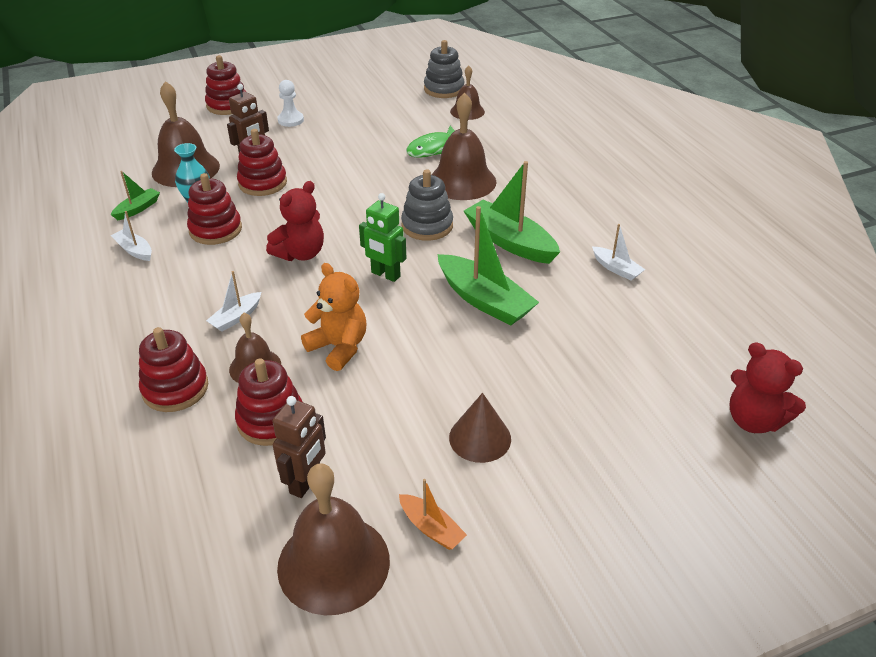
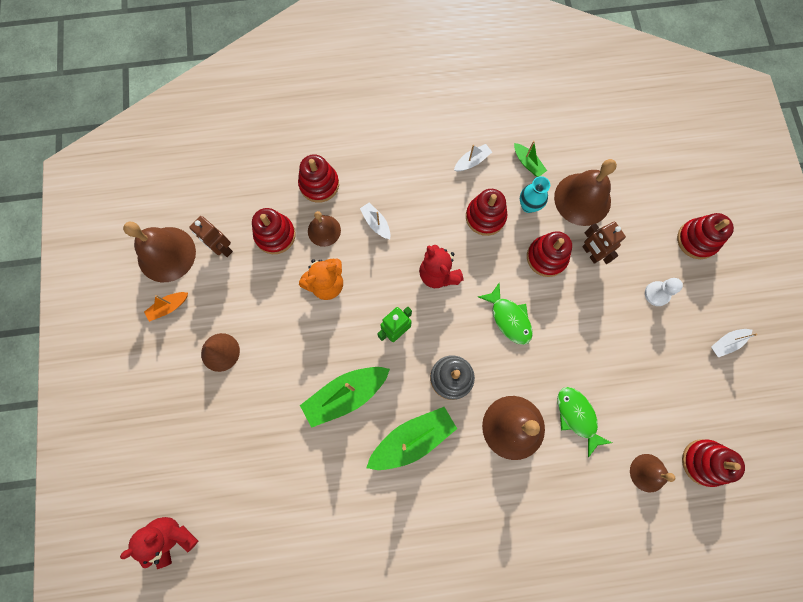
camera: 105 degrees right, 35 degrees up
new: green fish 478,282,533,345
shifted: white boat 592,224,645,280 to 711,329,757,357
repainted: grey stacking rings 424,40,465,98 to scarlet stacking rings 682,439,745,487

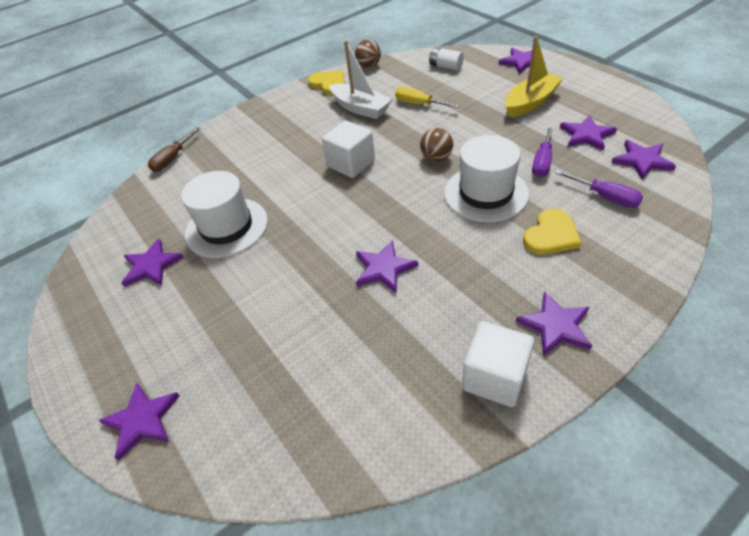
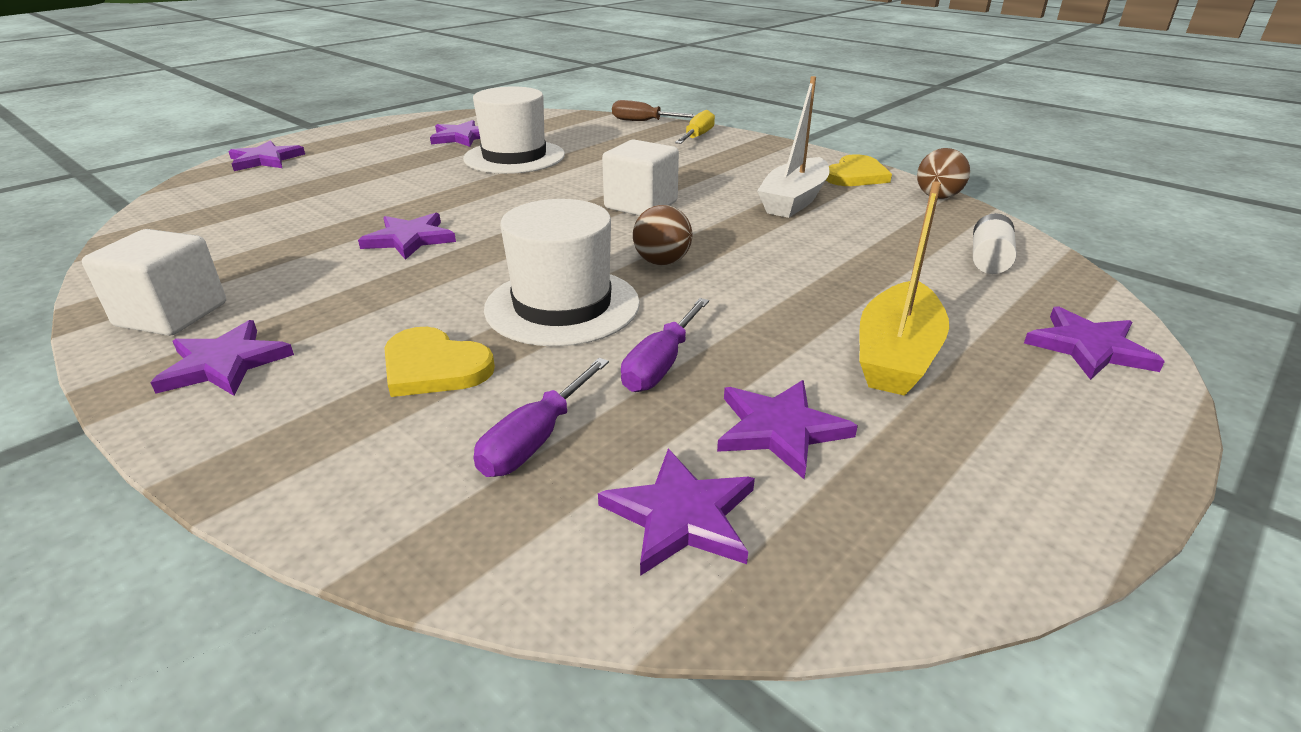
camera: 75 degrees right, 15 degrees down
shifted: bright yellow screwdriver 395,87,460,108 to 675,110,715,144
rotated: bright yellow boat 505,36,564,117 = 859,182,949,396 75 degrees clockwise; royal purple screwdriver 532,126,554,177 = 621,298,709,392 75 degrees counterclockwise

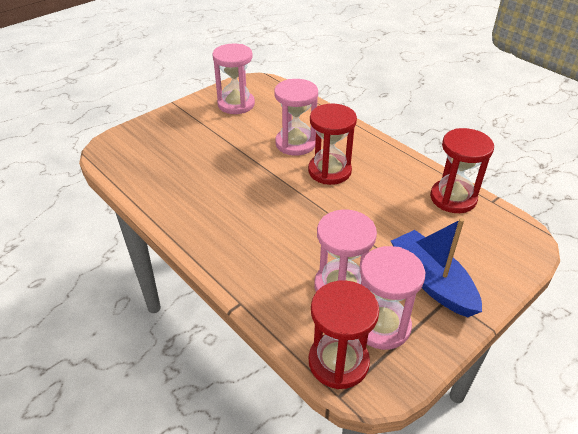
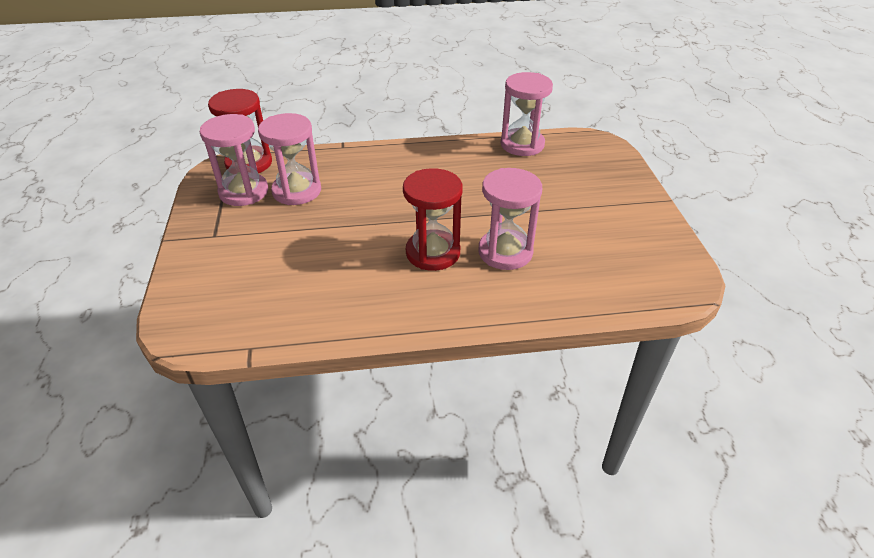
camera: 125 degrees right, 0 degrees up
gone: scarlet hourglass 430,128,494,213; blue boat 391,218,482,317
shifted: pink hourglass 212,43,255,114 to 501,72,553,156

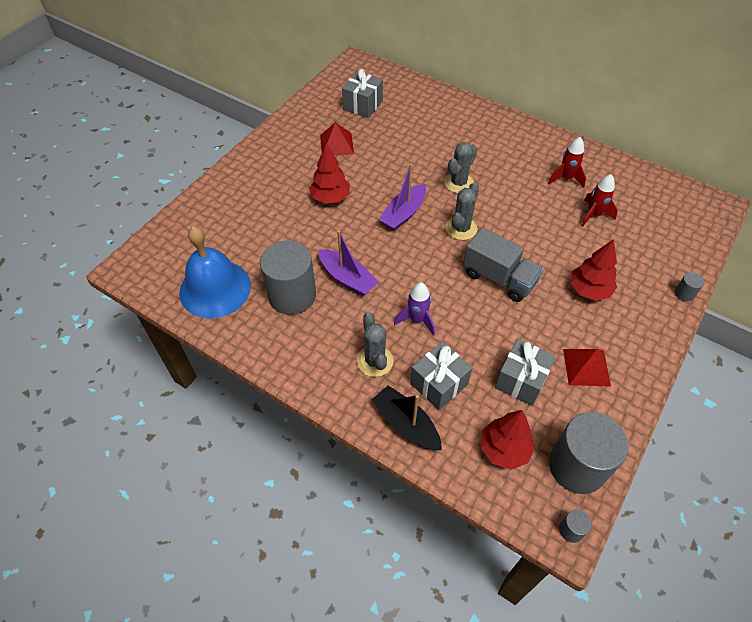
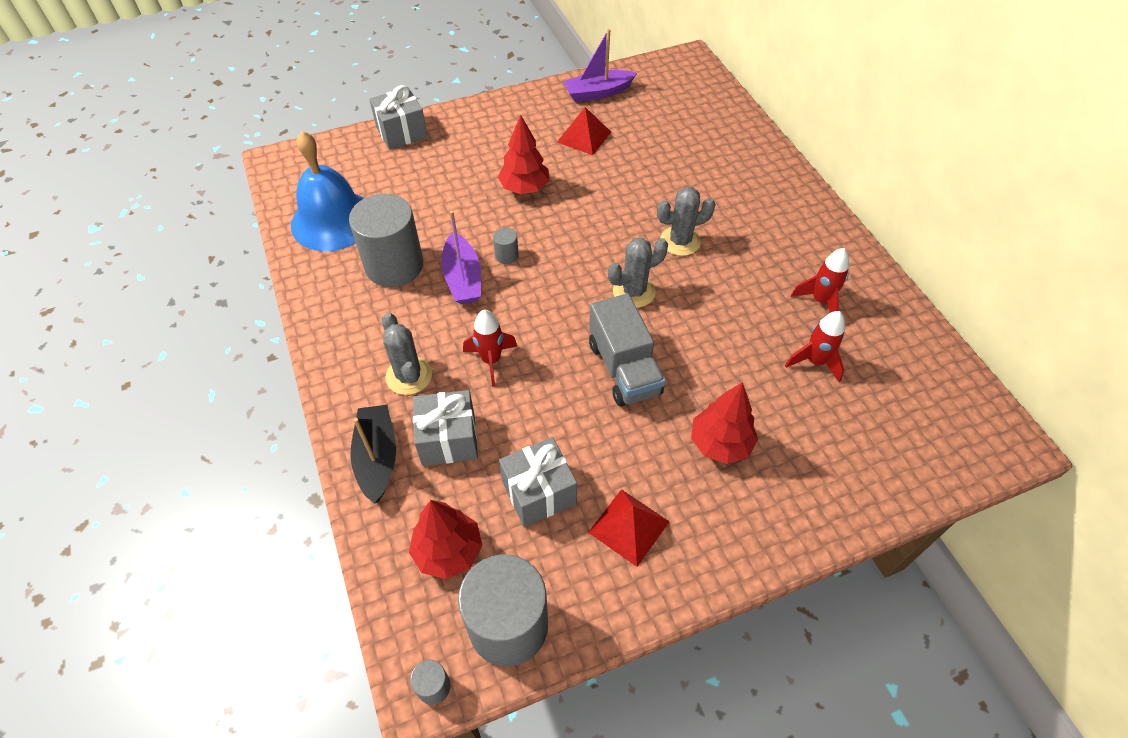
camera: 35 degrees right, 0 degrees up
shifted: grey wrapped gift 342,69,383,118 to 369,85,428,150; royal purple boat 378,164,426,231 to 563,29,637,102; grey cylinder shape 675,272,704,302 to 493,227,519,264
repainted: royal purple toy rocket 394,282,435,336 to scarlet toy rocket 463,310,517,387
rotated: grey cactus 357,312,393,377 = 382,313,432,395 45 degrees counterclockwise

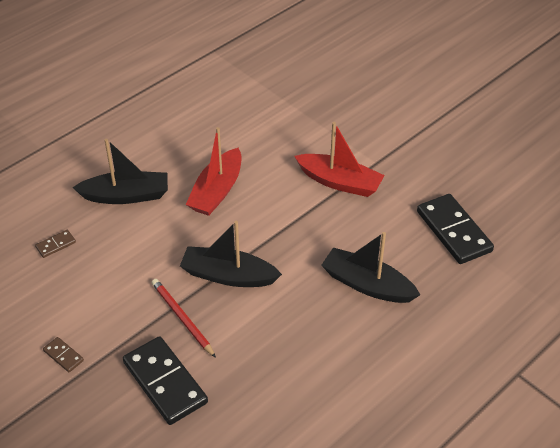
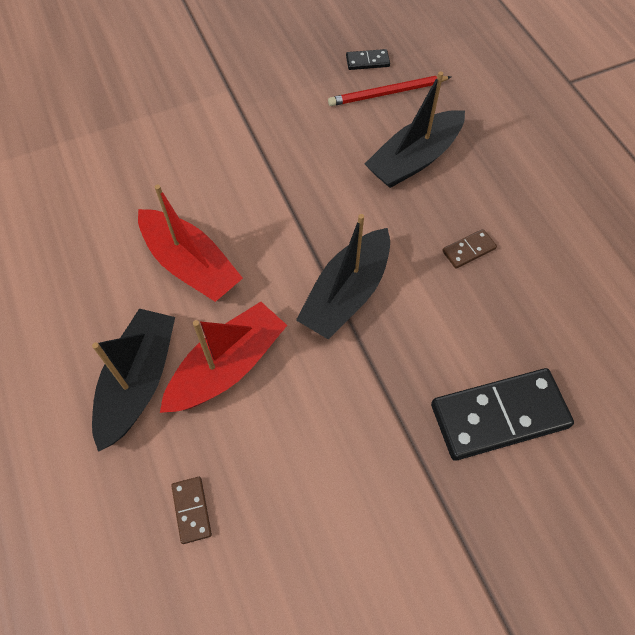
camera: 70 degrees left, 15 degrees up
shifted: scarlet boat 294,122,385,197 to 160,302,287,413; scarlet lead pencil 151,279,216,358 to 328,76,451,106; russet domino piece 43,337,84,372 to 442,229,497,269
scaled: black domino piece 417,194,494,264 = 346,49,390,70 x0.45

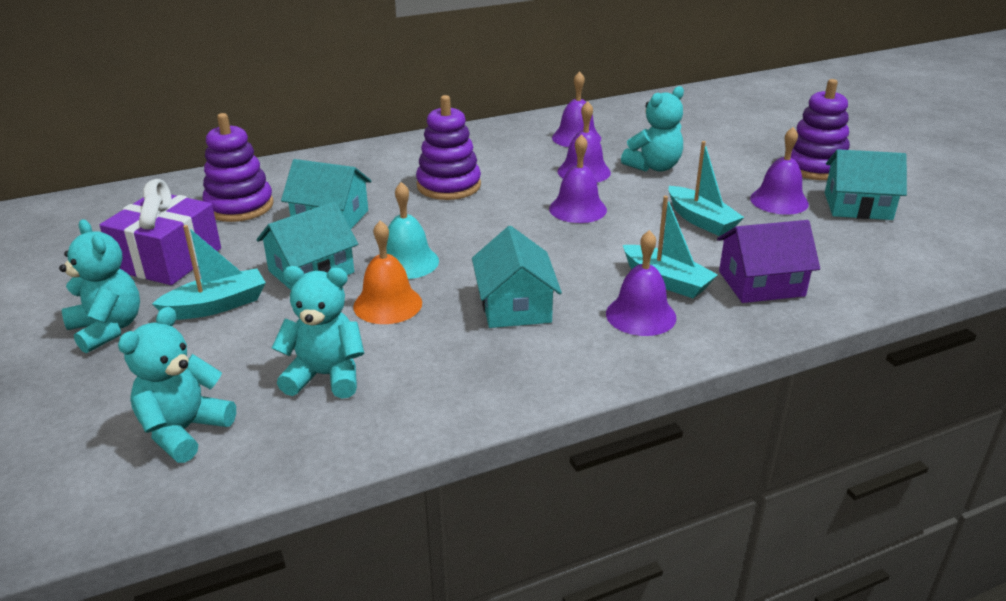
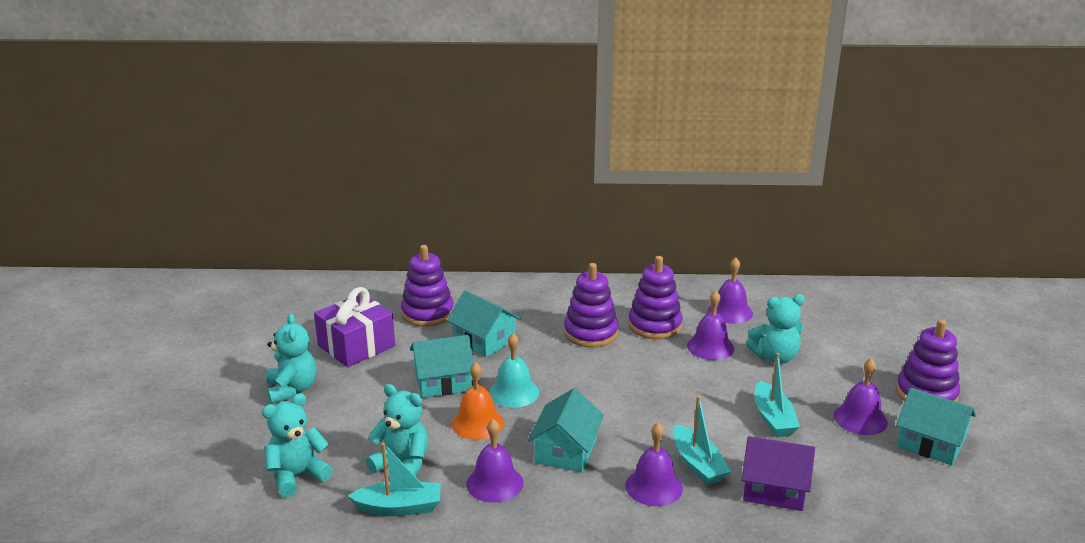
camera: 25 degrees right, 5 degrees down
new: royal purple stacking rings 628,256,683,339
shifted: royal purple hand bell 549,134,607,223 to 466,419,523,503; turquoise boat 152,225,266,320 to 348,443,441,516

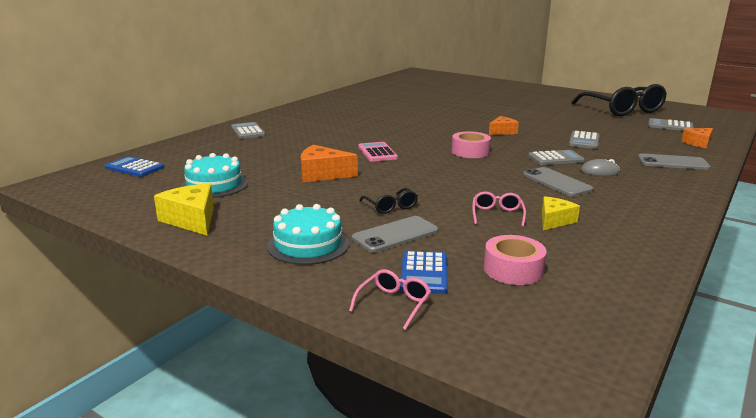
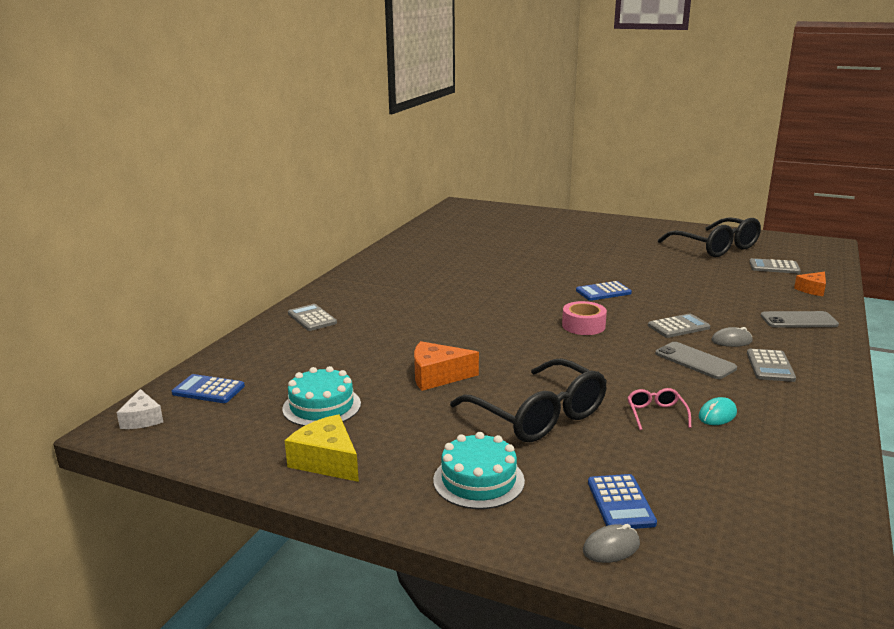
camera: 10 degrees left, 0 degrees up
gone: pink adding machine 358,142,398,162; grey mobile phone 352,216,438,253; pink tape 484,235,547,285
new: white cheese 116,389,163,429
shifted: grey adding machine 569,131,600,149 to 747,349,796,382
swapped: orange-coloured cheese 489,116,519,135 to blue adding machine 576,281,632,301; bright yellow cheese 542,196,580,230 to turquoise computer mouse 698,397,737,425; pink eyeglasses 349,269,431,330 to grey computer mouse 583,524,640,563
scaled: black eyeglasses 359,188,418,214 = 450,359,607,442 x2.34

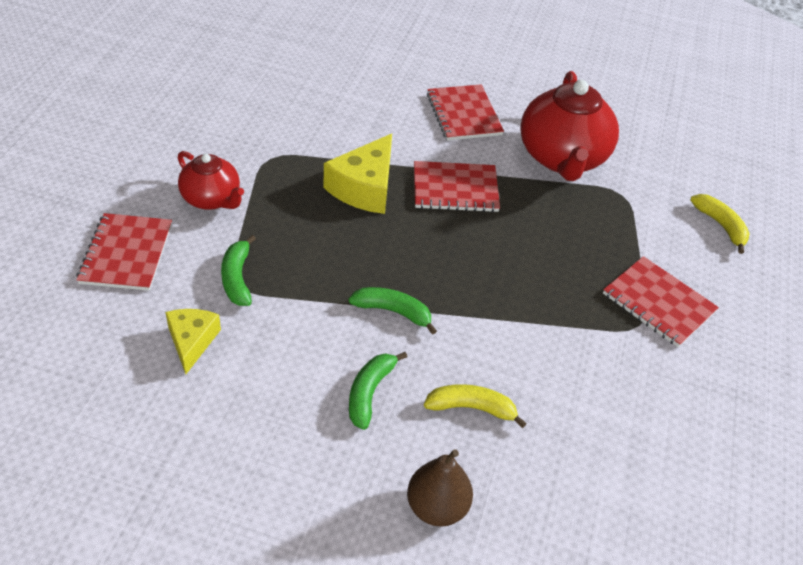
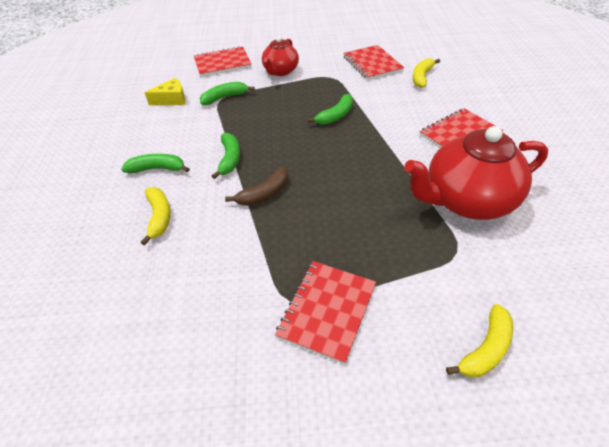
camera: 75 degrees right, 0 degrees up
gone: russet pear 407,449,473,527
new: bright yellow banana fruit 413,58,440,88; russet banana fruit 225,167,288,206
shifted: scarlet notebook 414,161,500,213 to 343,45,404,80
swapped: bright yellow cheese 324,134,392,214 to green banana fruit 307,94,353,125

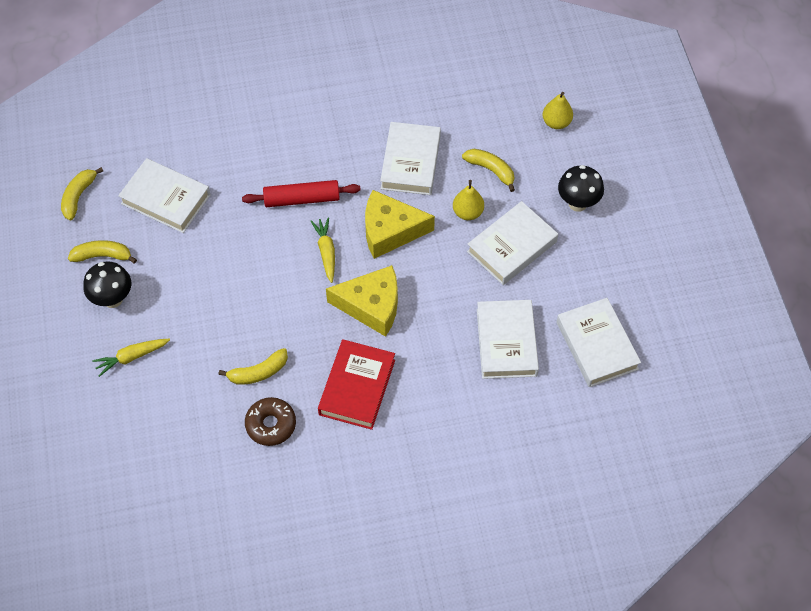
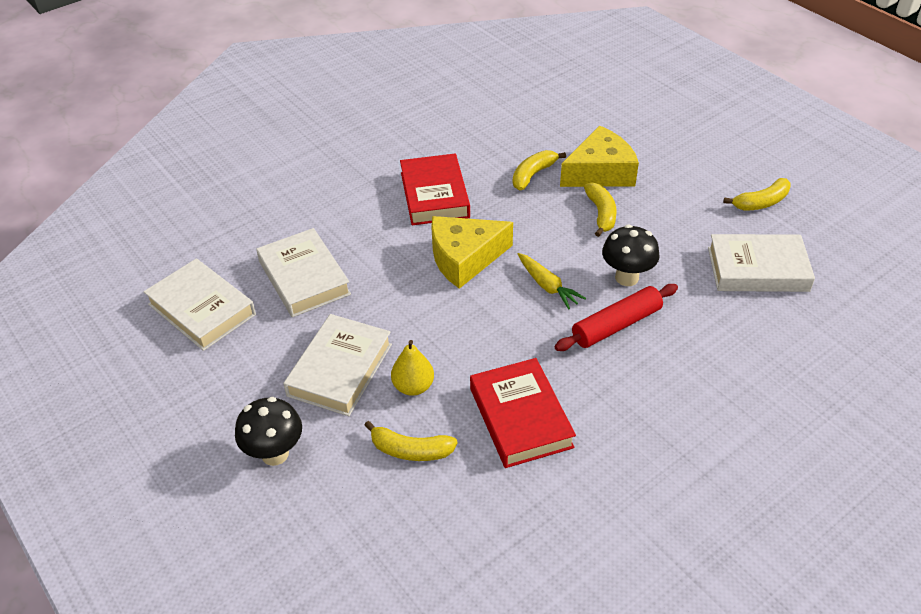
camera: 155 degrees right, 15 degrees down
gone: bright yellow pear 543,92,573,129; bright yellow root vegetable 92,339,170,377; russet doughnut 245,397,296,446
shifted: bright yellow banana fruit 61,167,103,220 to 584,182,617,237; bright yellow cheese 365,190,435,259 to 560,126,639,187; black mushroom 83,261,131,308 to 602,225,660,286
repainted: white book 380,122,441,195 to scarlet book 470,358,576,468

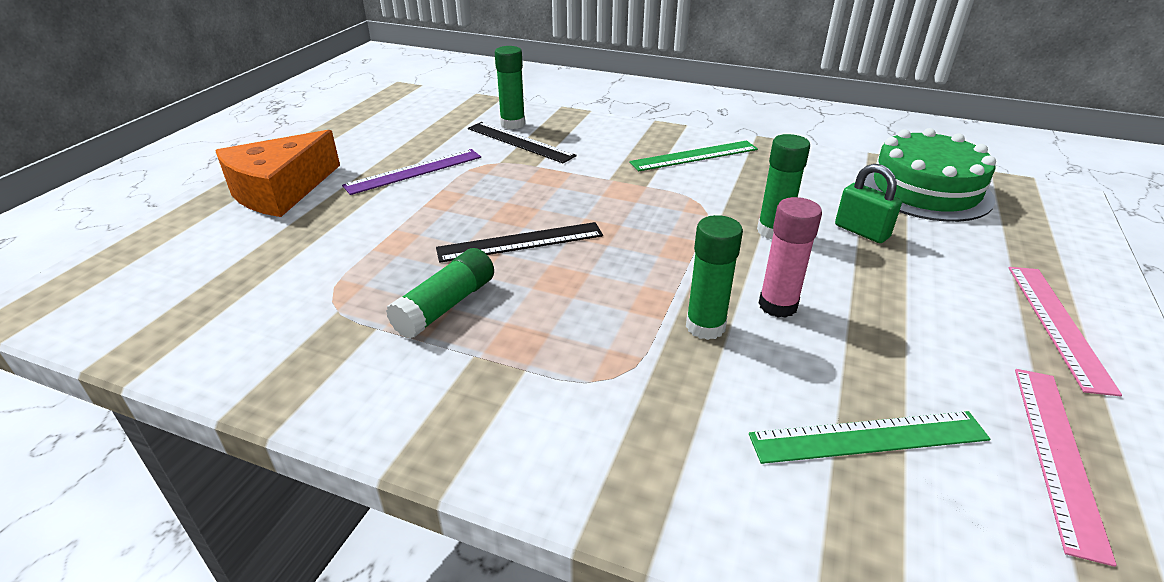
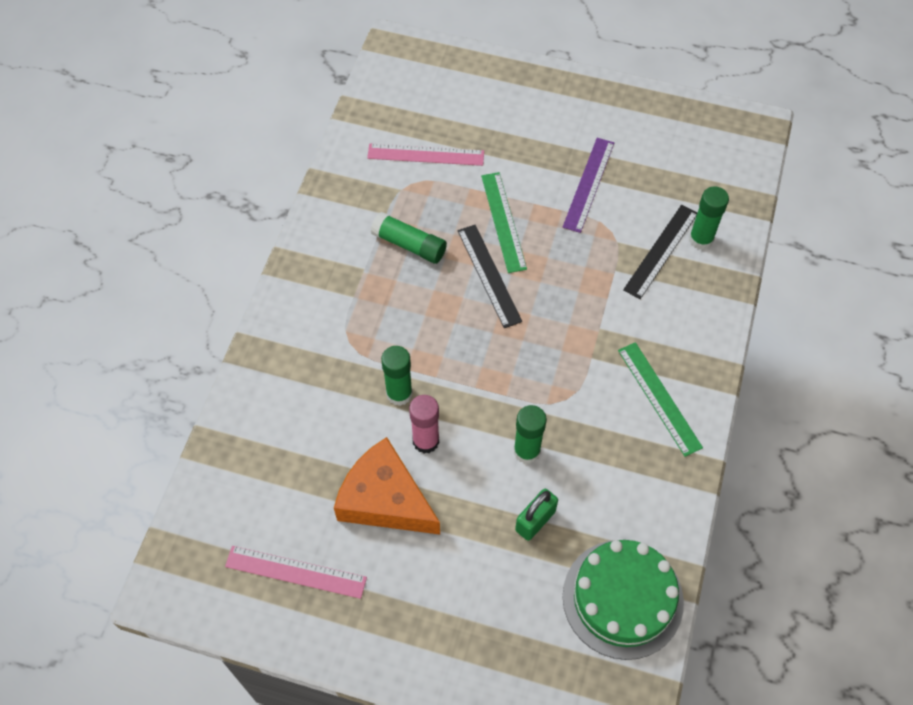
camera: 85 degrees right, 25 degrees up
shifted: orange-coloured cheese 215,130,340,217 to 334,437,440,535; pink straightedge 1009,267,1122,396 to 367,144,484,166; green straightedge 749,411,990,464 to 481,172,527,273
rotated: royal purple straightedge 342,149,481,195 = 563,138,614,233 60 degrees clockwise

